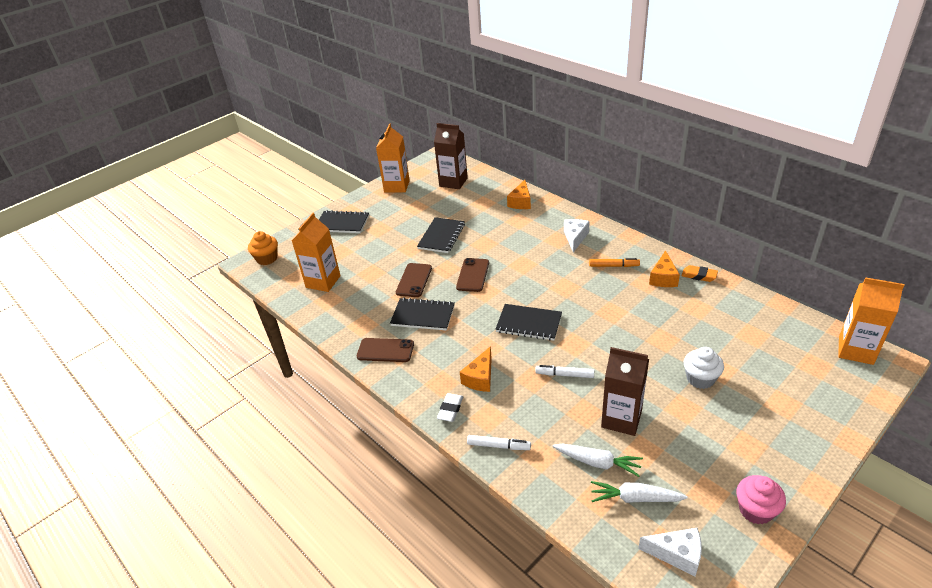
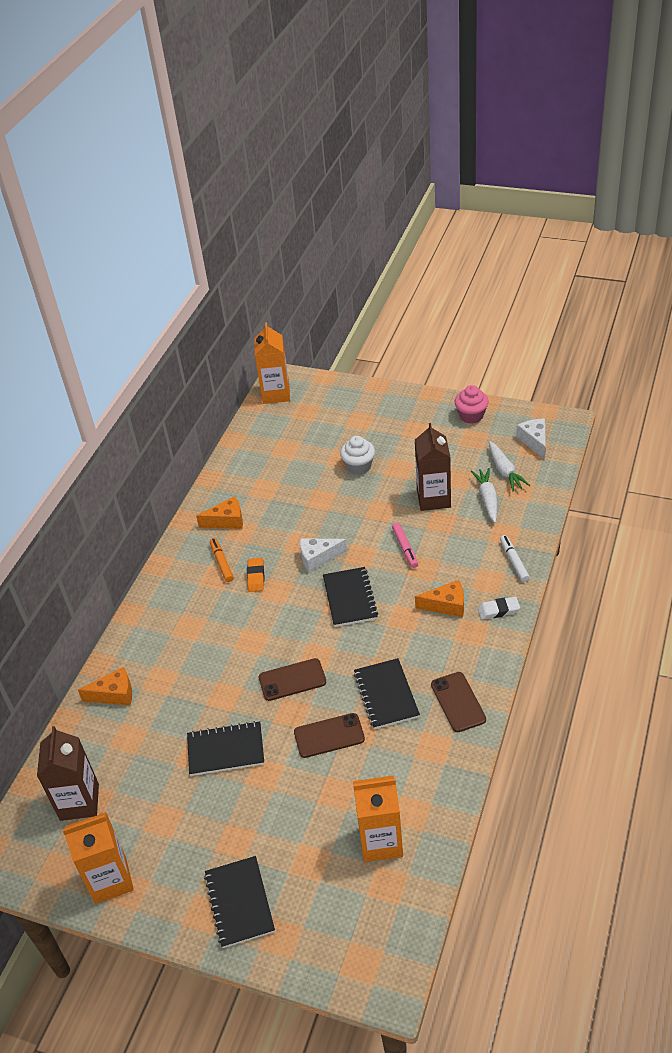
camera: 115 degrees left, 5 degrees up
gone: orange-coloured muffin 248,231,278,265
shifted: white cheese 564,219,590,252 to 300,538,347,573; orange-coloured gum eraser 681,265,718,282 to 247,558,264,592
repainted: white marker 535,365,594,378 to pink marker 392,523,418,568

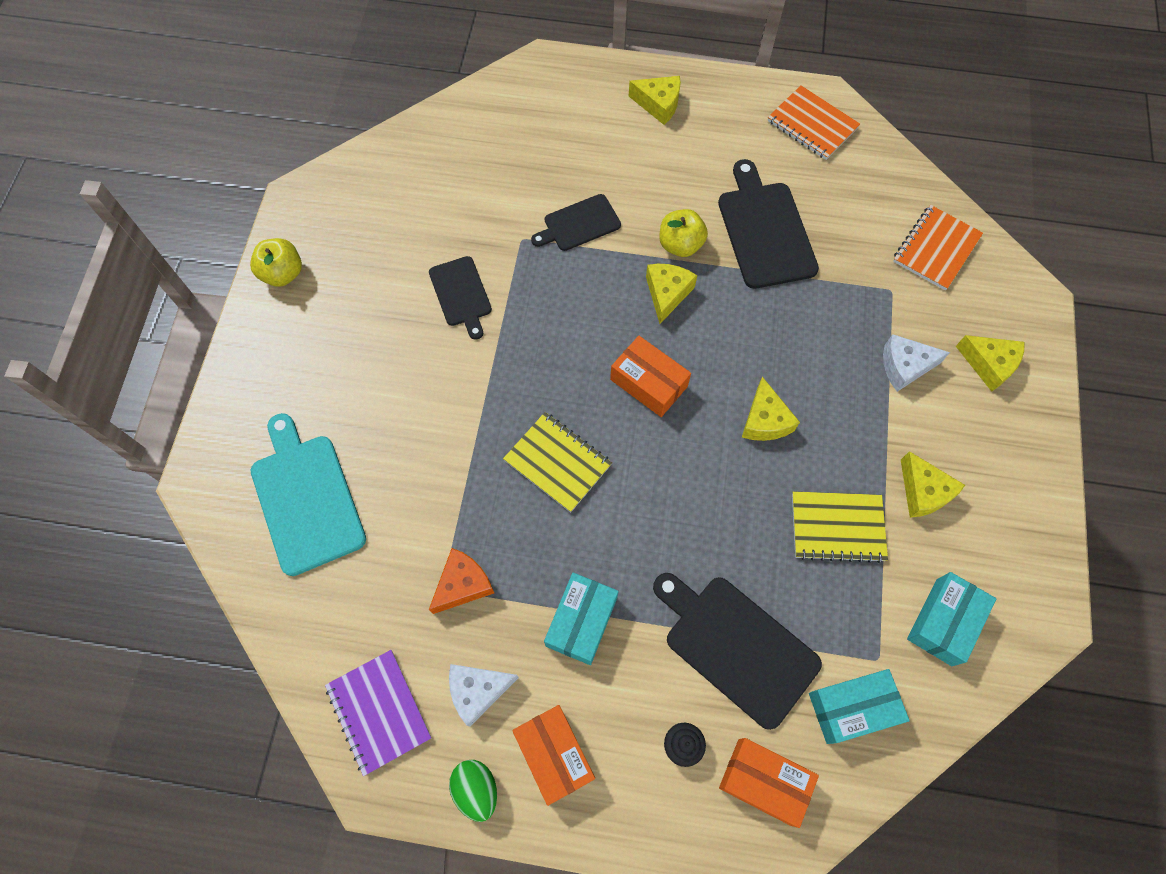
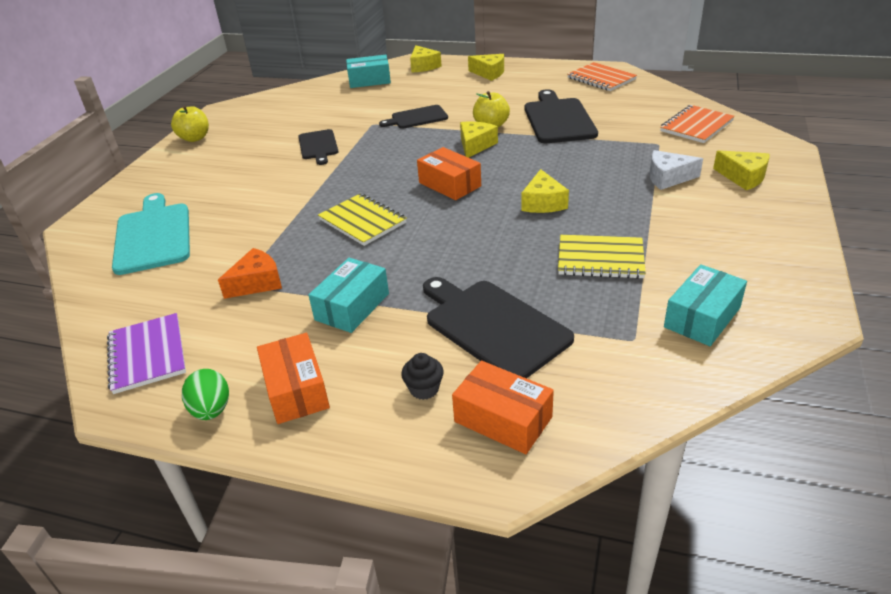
camera: 10 degrees right, 30 degrees down
gone: white cheese 449,664,519,727
shifted: bright yellow cheese 901,451,965,518 to 410,45,441,72; turquoise box 809,669,910,744 to 346,55,391,88

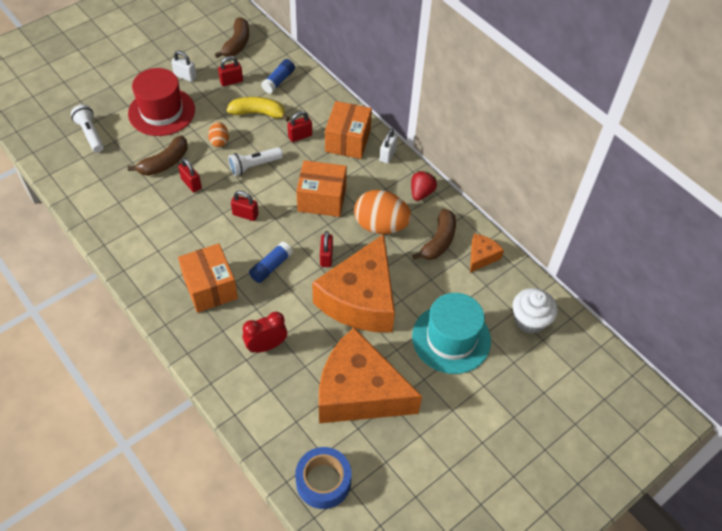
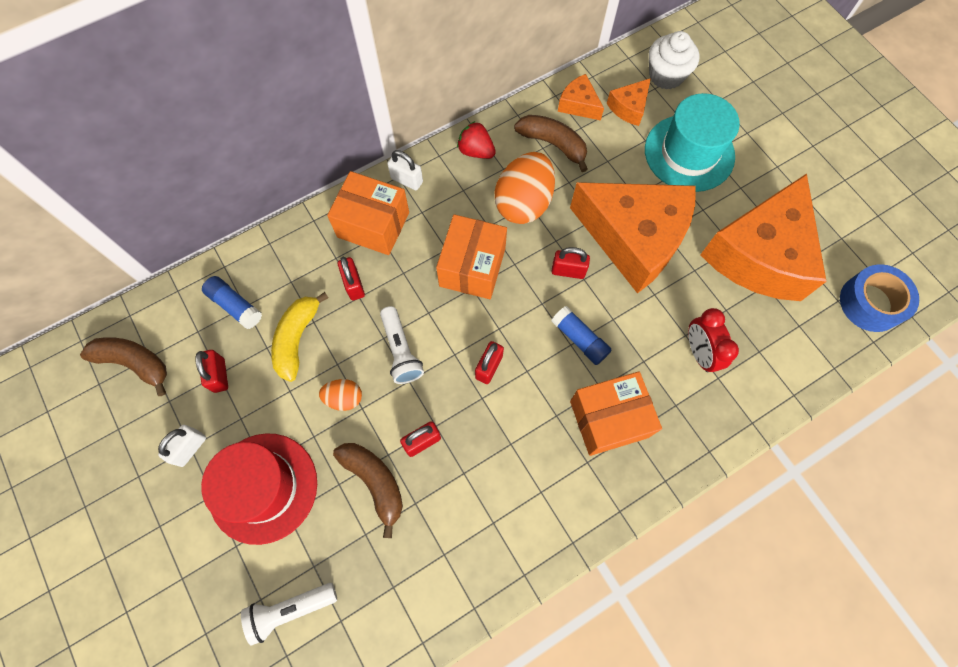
camera: 80 degrees left, 15 degrees up
new: orange-coloured cheese 607,78,651,126

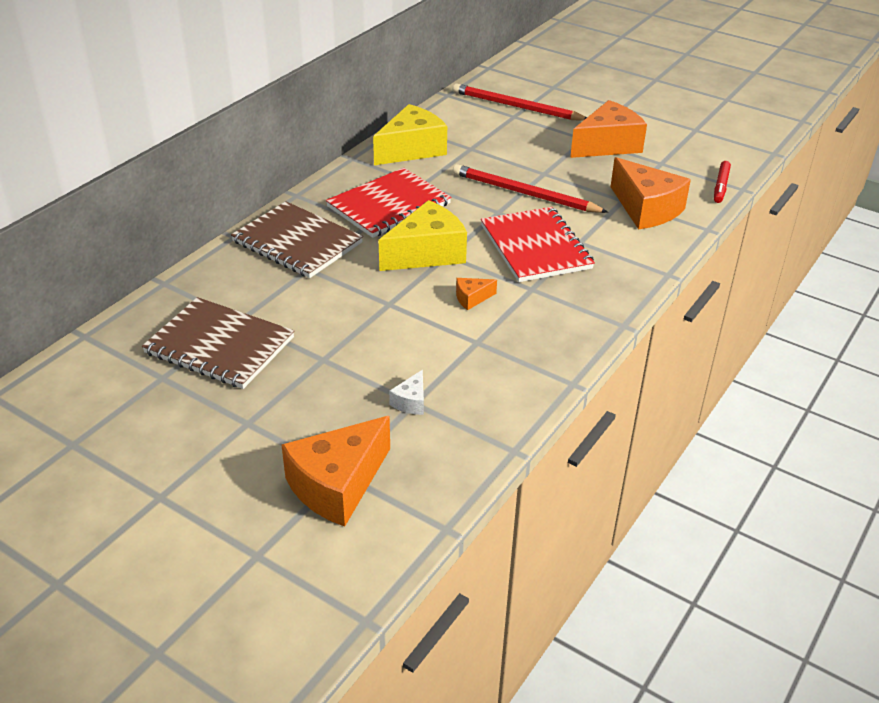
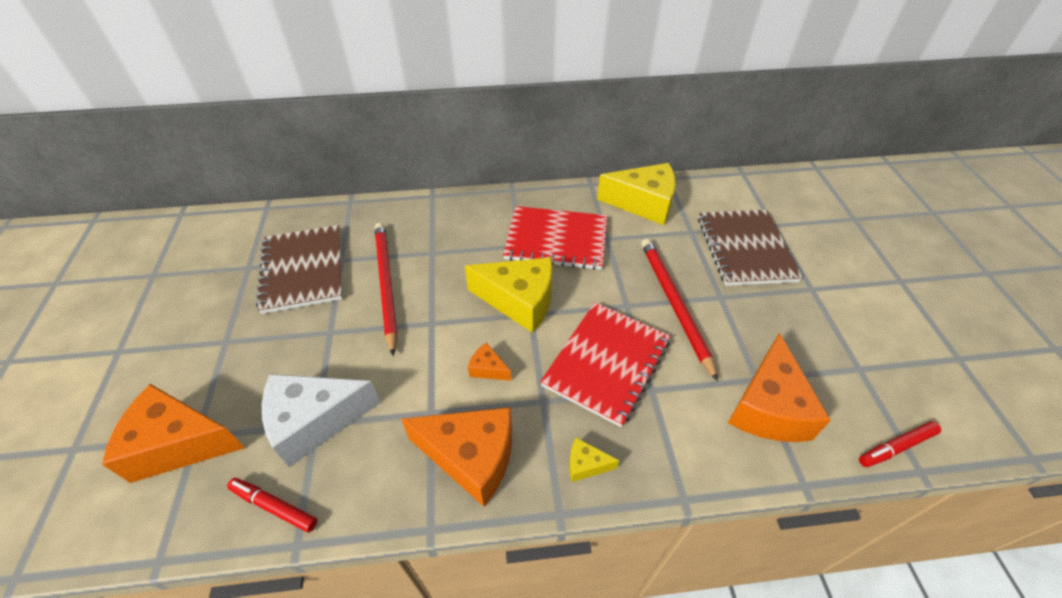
camera: 50 degrees right, 10 degrees up
new: bright yellow cheese 569,438,620,482; scarlet marker 227,478,317,532
shifted: scarlet lead pencil 453,83,587,120 to 375,223,397,356; orange-coloured cheese 570,100,647,158 to 401,407,512,507; russet notebook 231,201,363,278 to 698,210,803,286
scaled: white cheese 389,370,424,415 = 262,374,381,467 x2.24

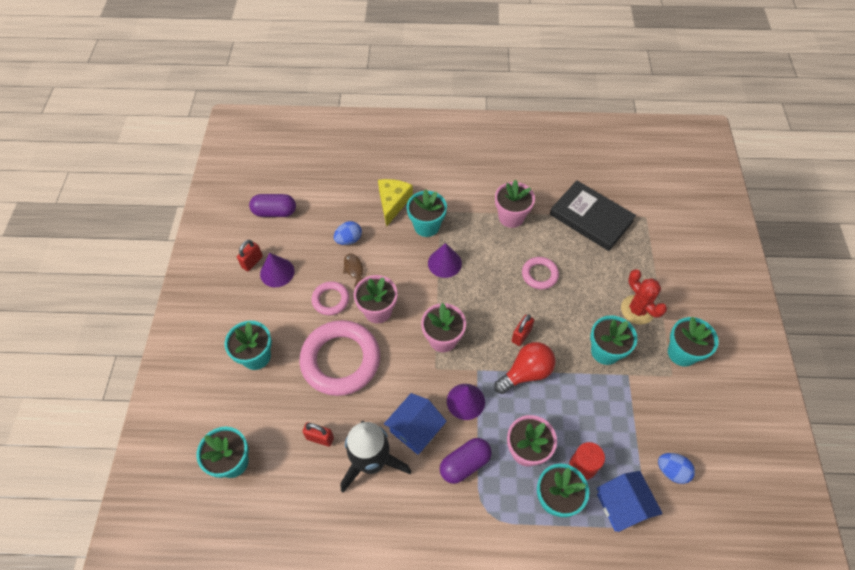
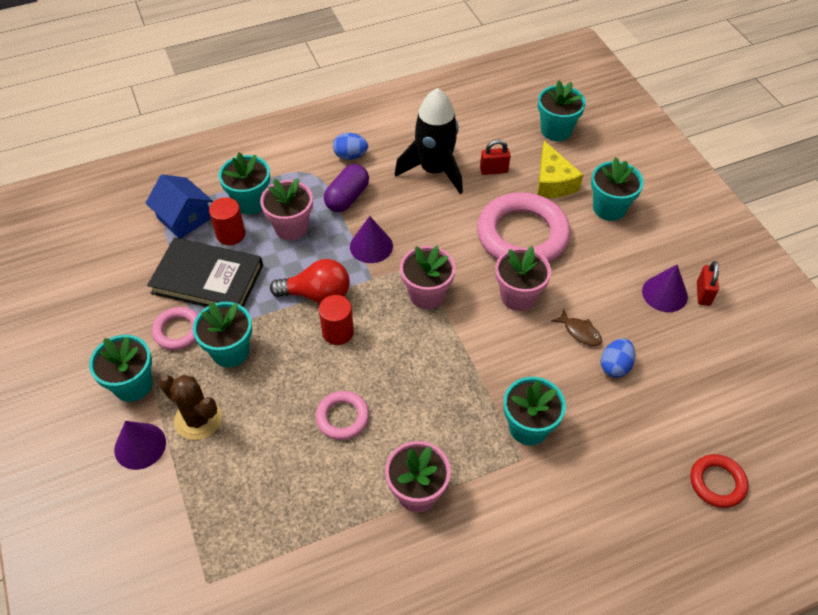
camera: 155 degrees right, 5 degrees down
gone: royal purple capsule 249,194,296,217; blue toy house 384,393,447,455
new: scarlet hoop 690,454,748,508
shifted: bright yellow cheese 378,179,413,227 to 537,141,583,198; black book 550,180,636,251 to 147,238,263,307; royal purple solid cone 428,243,462,278 to 114,421,166,470; pink hoop 311,281,349,315 to 152,307,198,350; blue egg shape 658,453,695,484 to 333,133,368,160
swapped: scarlet small lock 511,314,534,346 to scarlet cylinder shape 319,295,354,345
repainted: scarlet cactus 621,269,667,325 to russet cactus 159,375,222,440
rotated: scarlet bulb 494,342,555,394 = 270,259,350,304 120 degrees counterclockwise

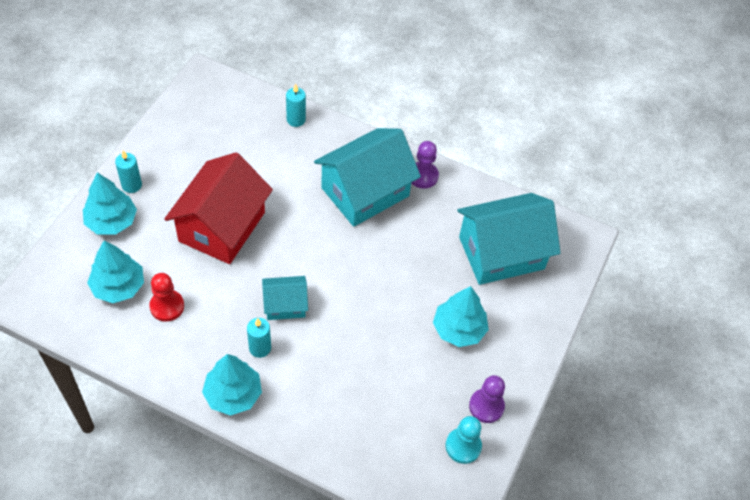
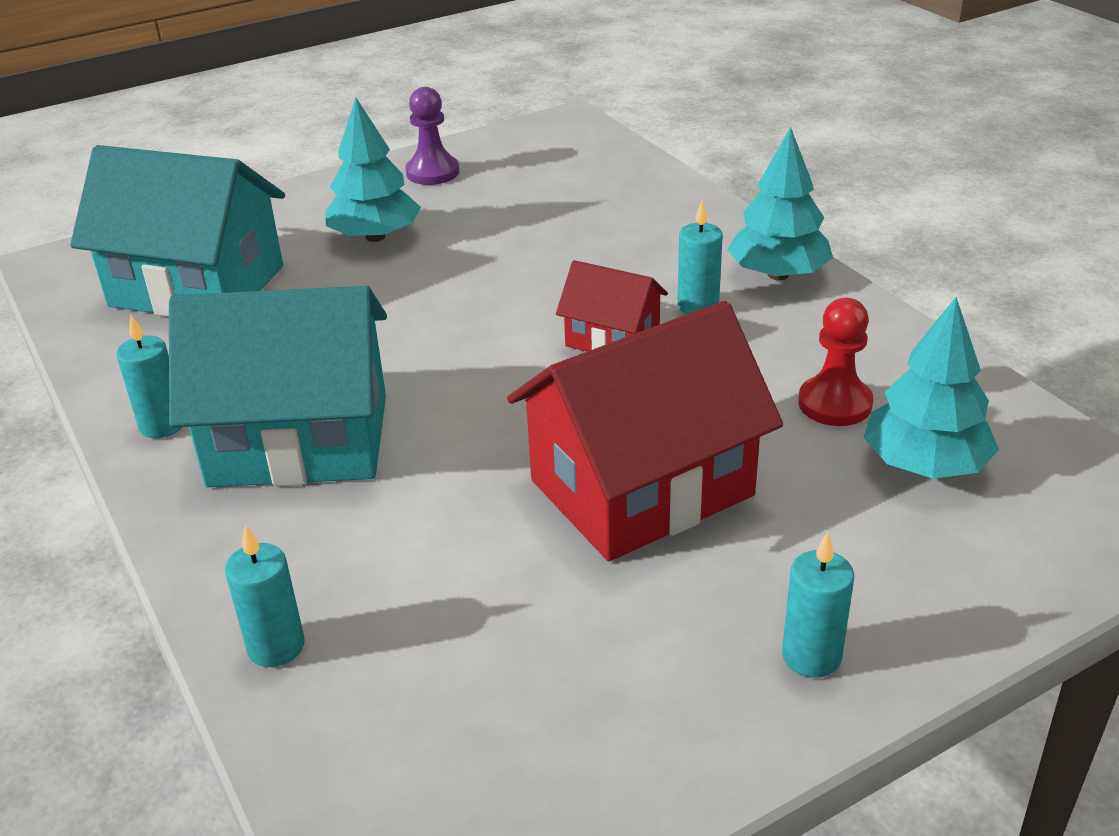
camera: 140 degrees left, 20 degrees down
gone: turquoise toy tree 83,172,137,234; turquoise chess pawn 446,416,482,464
swapped: royal purple chess pawn 411,141,439,189 to turquoise candle 116,315,183,438
repainted: turquoise toy house 262,276,308,320 to scarlet toy house 556,260,668,352

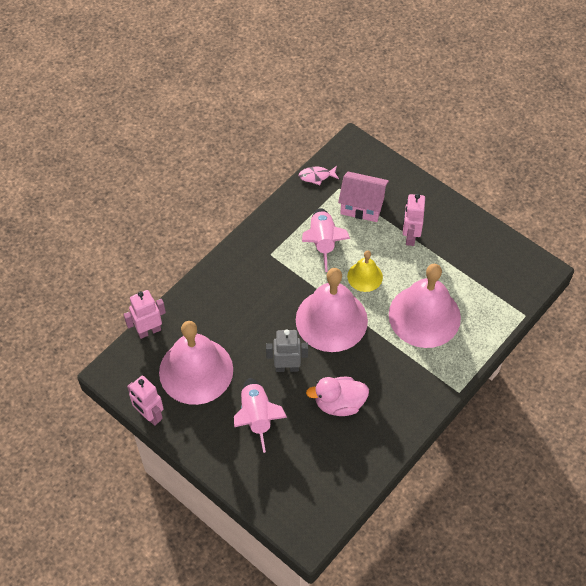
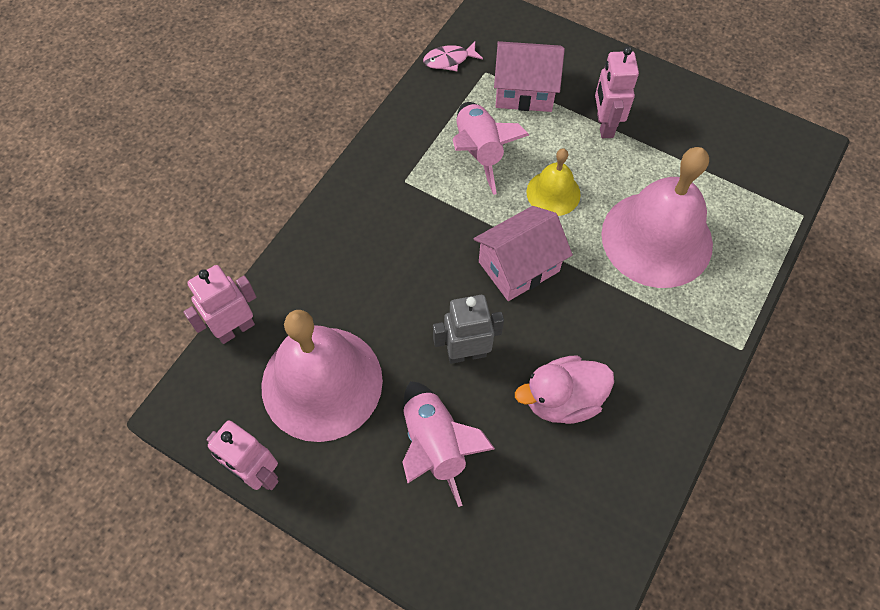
camera: 10 degrees left, 5 degrees up
swapped: pink hand bell 296,268,368,352 to pink toy house 474,206,573,301

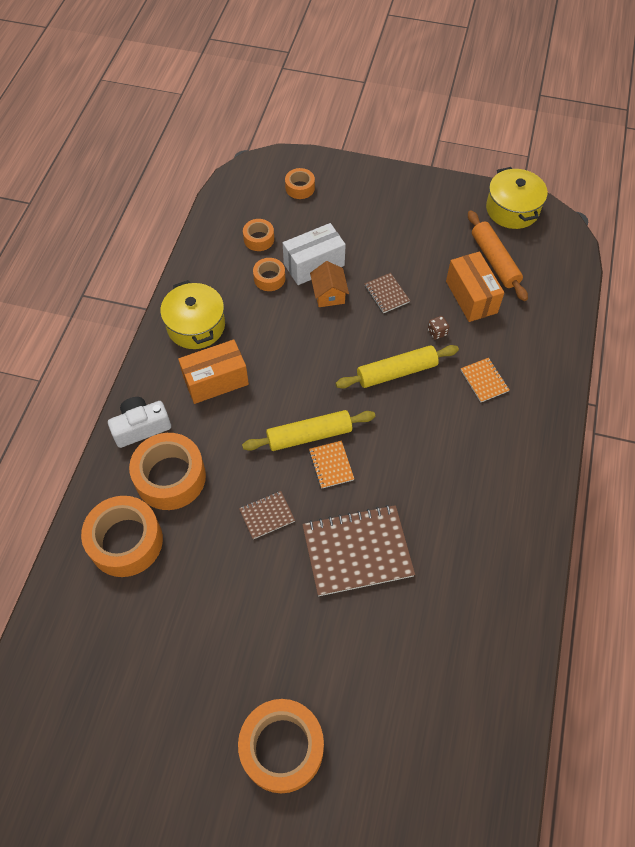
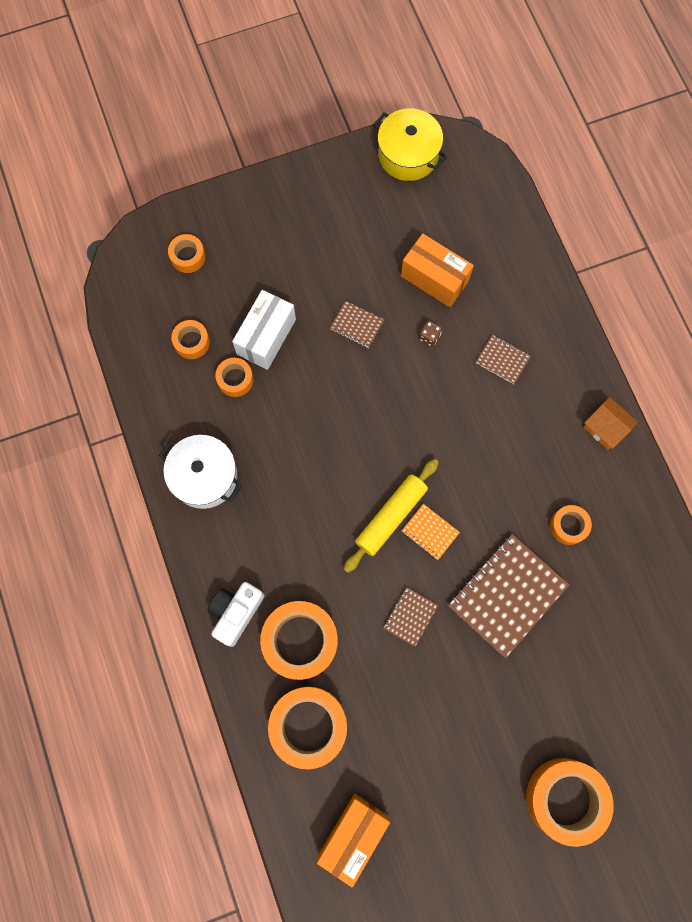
camera: 35 degrees left, 15 degrees up
gone: orange-coloured rolling pin 468,211,528,301; bright yellow rolling pin 335,345,459,389
new: orange-coloured tape 550,505,592,545
shifted: orange-coloured toy house 310,261,349,307 to 583,397,638,449; orange-coloured box 178,339,249,404 to 317,794,390,888
repainted: bright yellow pot 160,280,225,349 to white pot 159,435,242,509; orange-coloured notebook 461,358,509,402 to russet notebook 476,335,531,384

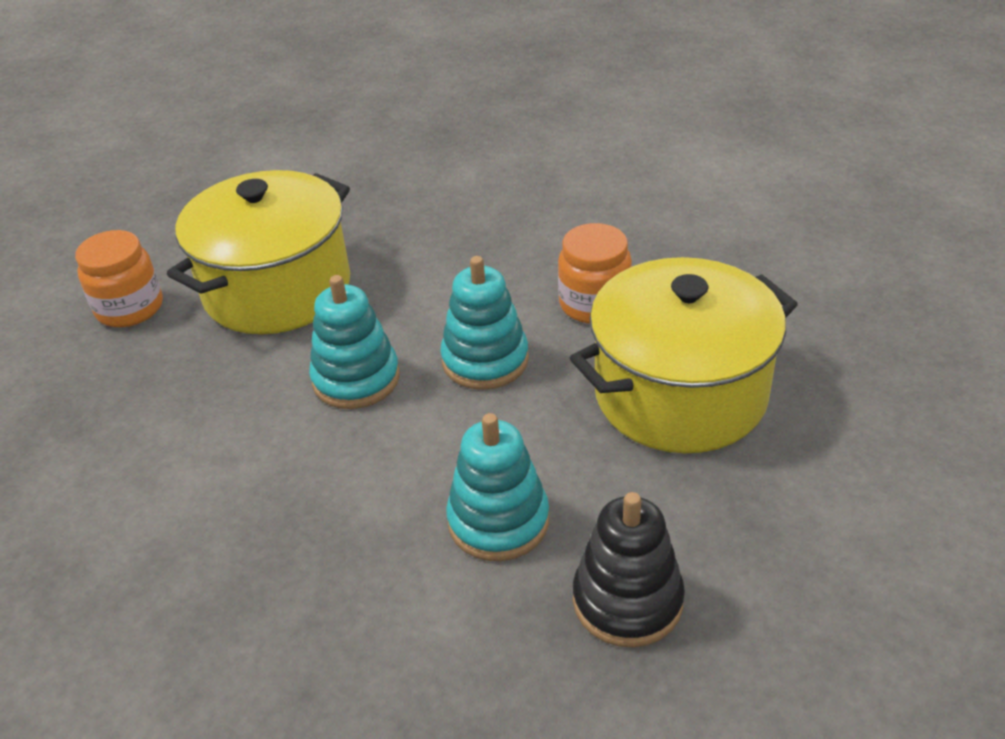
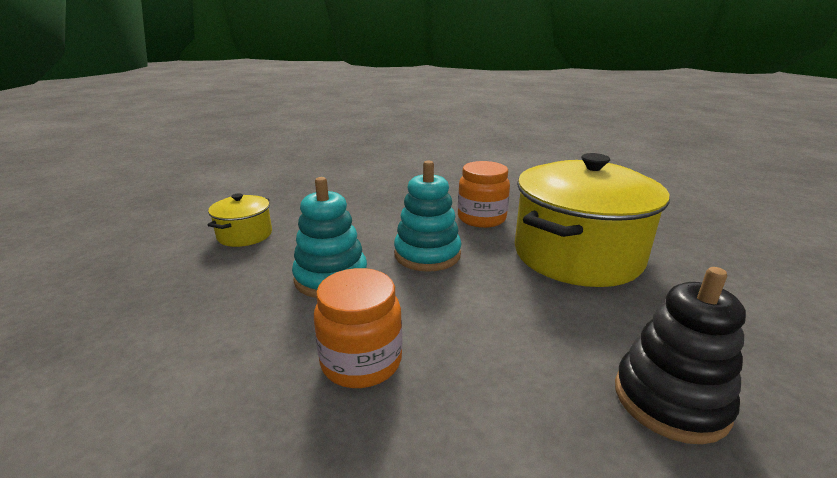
camera: 20 degrees left, 15 degrees down
gone: turquoise stacking rings 446,413,549,561
shifted: orange-coloured jam jar 75,230,163,327 to 314,268,402,388
scaled: bright yellow pot 167,170,350,334 = 208,193,272,247 x0.46

